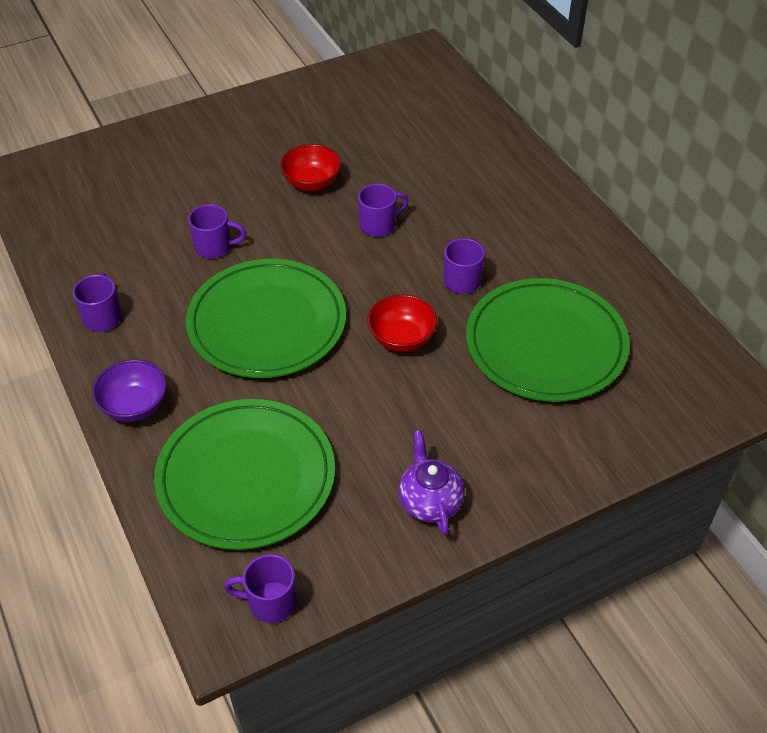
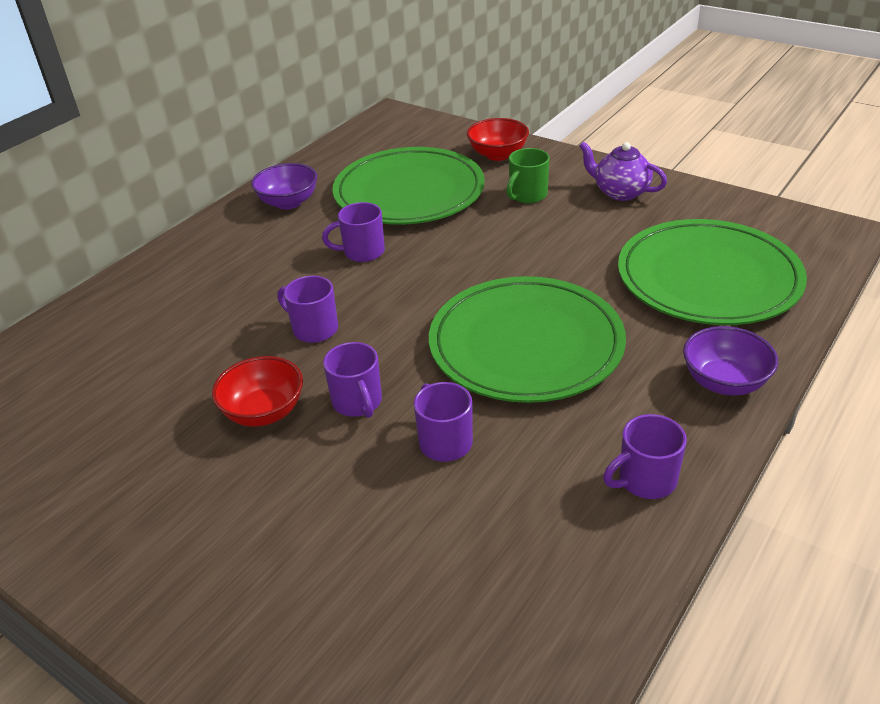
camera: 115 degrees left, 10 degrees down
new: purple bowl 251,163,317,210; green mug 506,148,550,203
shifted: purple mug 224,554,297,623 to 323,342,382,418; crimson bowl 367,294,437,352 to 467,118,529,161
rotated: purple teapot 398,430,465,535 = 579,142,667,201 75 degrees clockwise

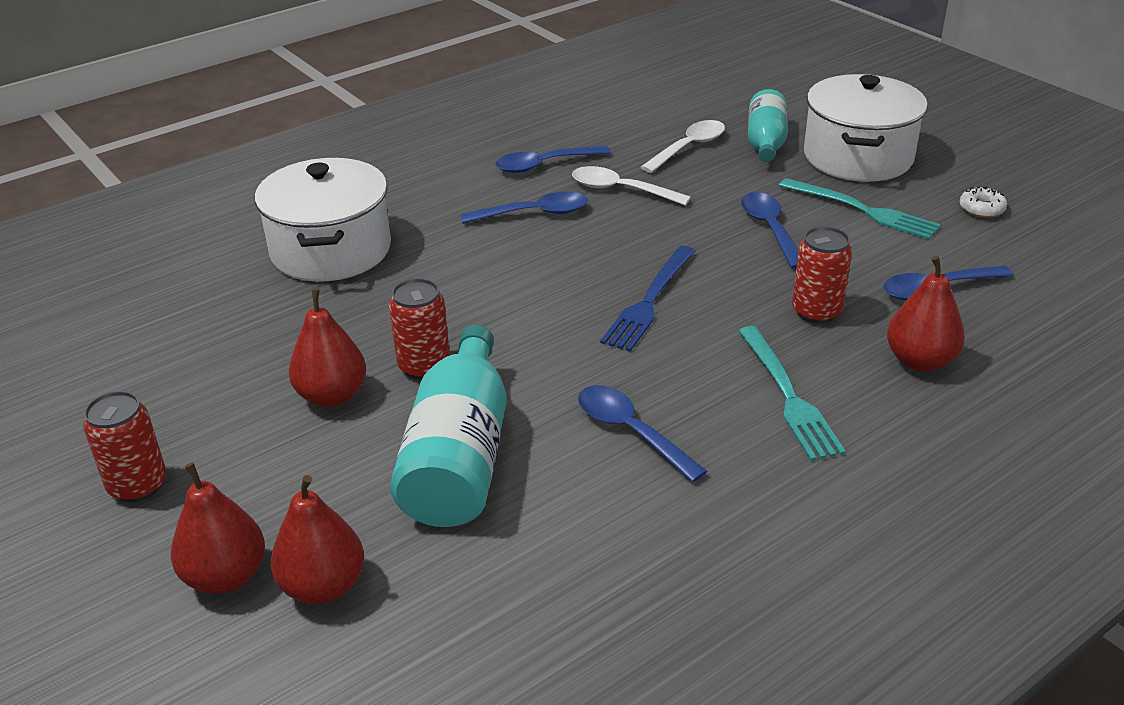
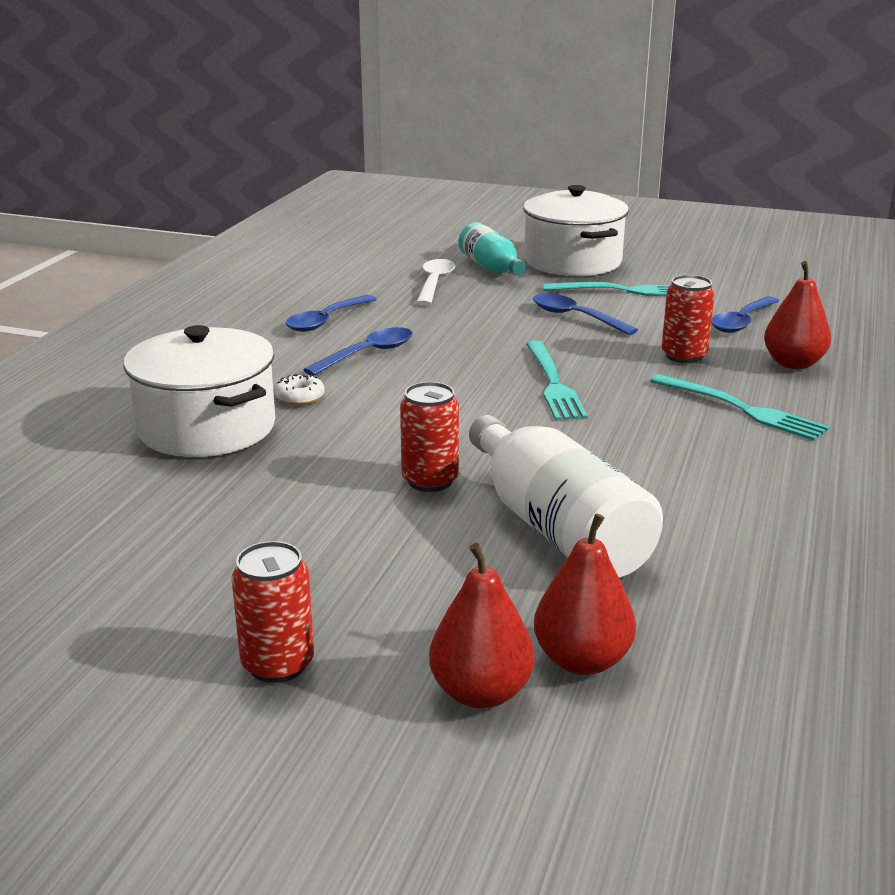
camera: 35 degrees left, 10 degrees down
gone: crimson toy pear 289,289,366,407; white tablespoon 572,166,691,206; royal blue tablespoon 578,385,708,482
shifted: white donut 960,186,1007,218 to 274,373,325,405
repainted: turquoise drink bottle 390,325,507,527 to white drink bottle 469,415,663,578; royal blue fork 600,246,696,352 to turquoise fork 526,341,588,420

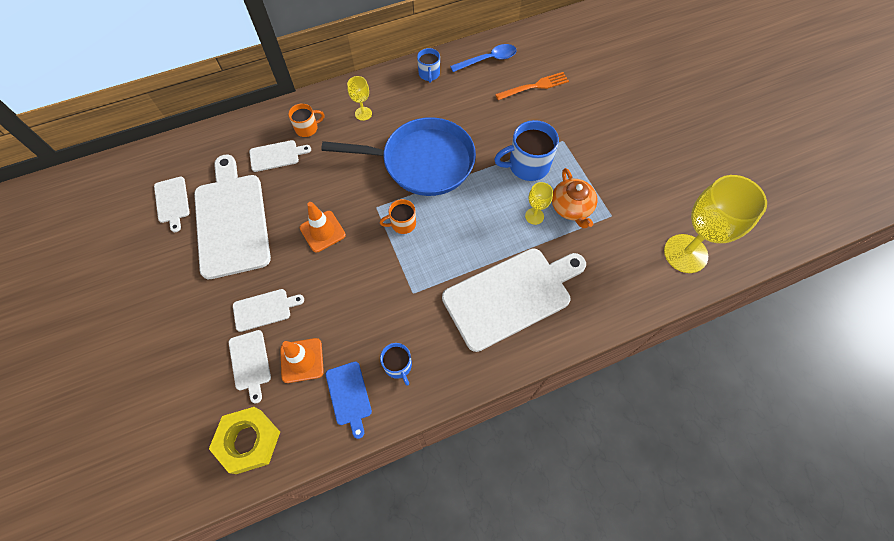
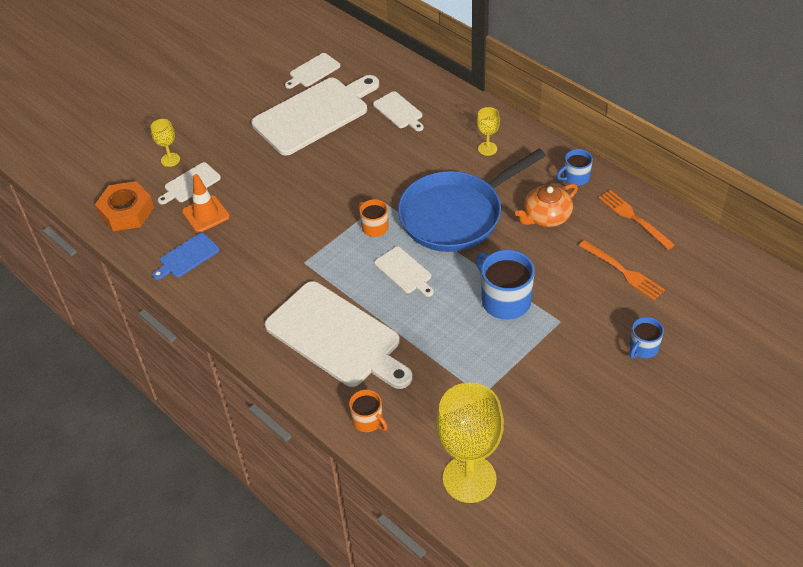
camera: 70 degrees right, 15 degrees down
gone: orange-coloured road cone 300,202,346,252
shifted: white cutting board 233,289,304,332 to 374,246,434,297; orange-coloured mug 288,103,325,137 to 349,390,388,432; royal blue mug 380,343,412,386 to 629,317,664,359; bright yellow chalice 525,182,553,225 to 151,119,180,167; orange-coloured teapot 552,168,597,228 to 515,184,578,227
swapped: royal blue tablespoon 450,44,517,72 to orange-coloured fork 598,190,675,250
repainted: bright yellow hexagon nut 209,407,280,474 to orange-coloured hexagon nut 95,181,154,231
rotated: royal blue skillet 321,117,476,196 = 398,149,546,252 75 degrees clockwise

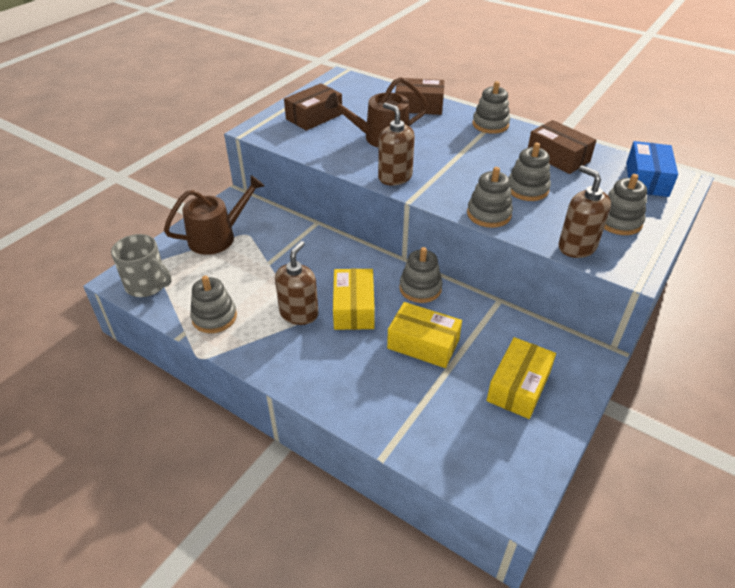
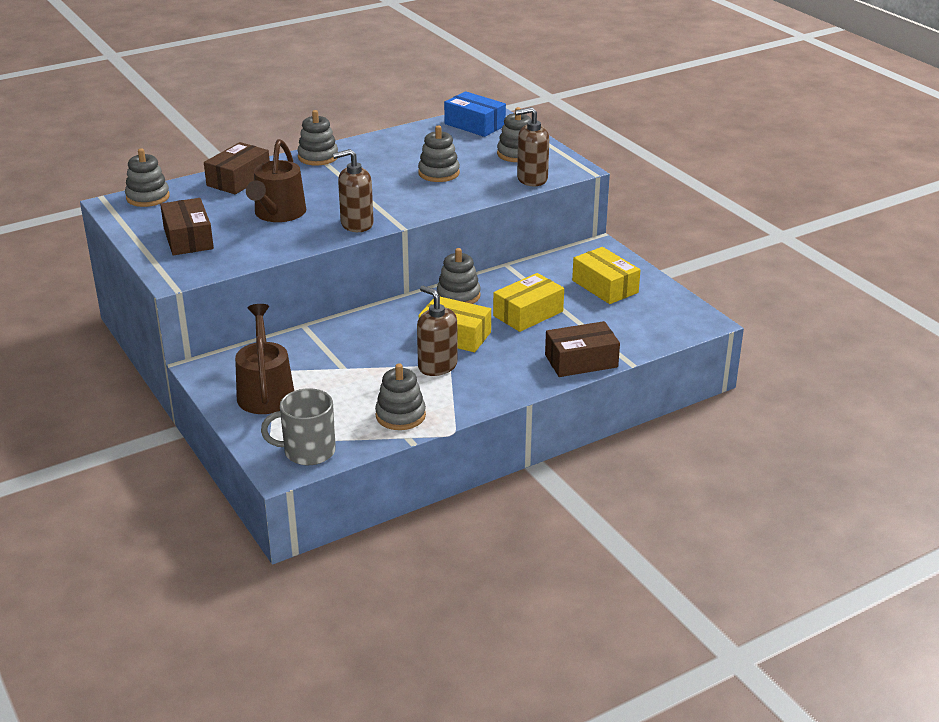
camera: 65 degrees left, 10 degrees down
shifted: gray stacking rings 467,167,513,228 to 125,148,170,207; brown package 528,120,597,174 to 545,321,620,377
rotated: gray mug 111,234,172,297 = 261,388,336,465 150 degrees counterclockwise

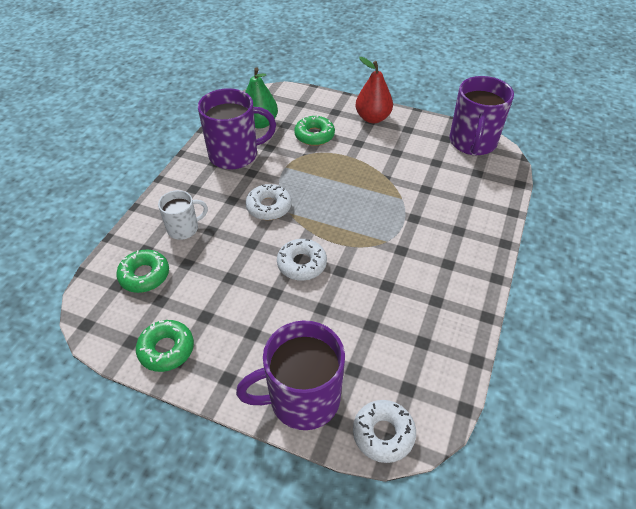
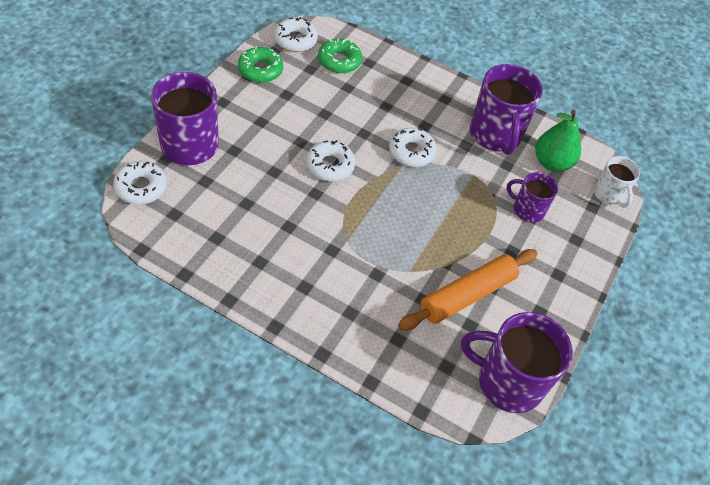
camera: 90 degrees right, 5 degrees up
gone: crimson toy pear 355,57,393,123
new: white donut 274,17,318,52; orange-coloured dough roller 398,249,538,331
shifted: white mug 158,190,208,240 to 594,156,640,208
swapped: green donut 294,115,335,146 to purple mug 506,172,558,223

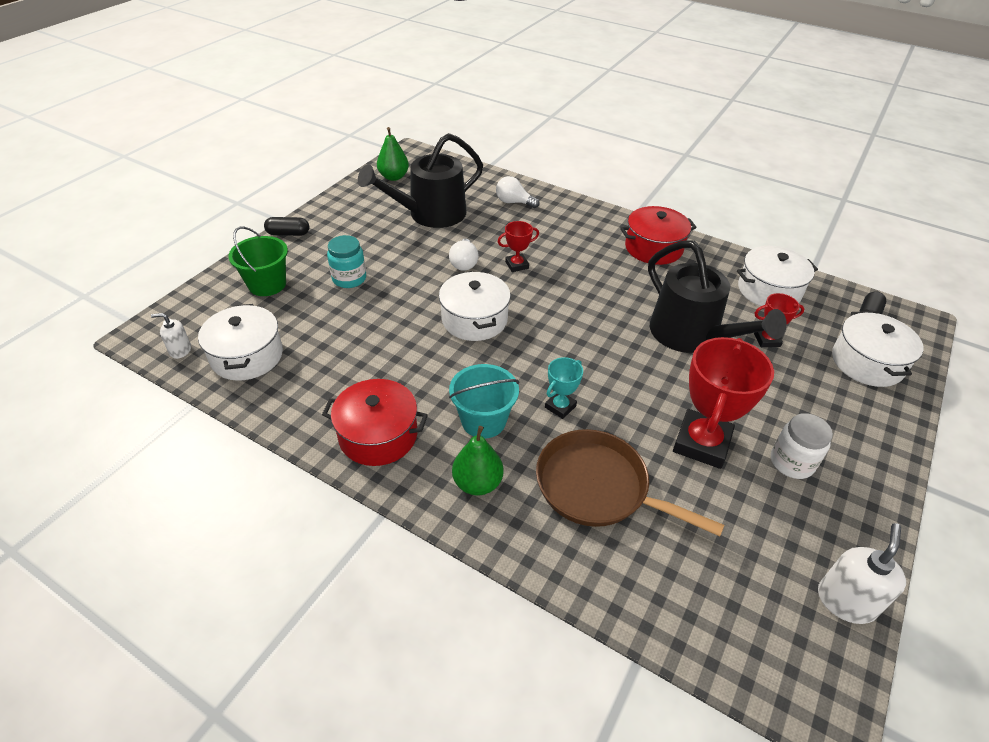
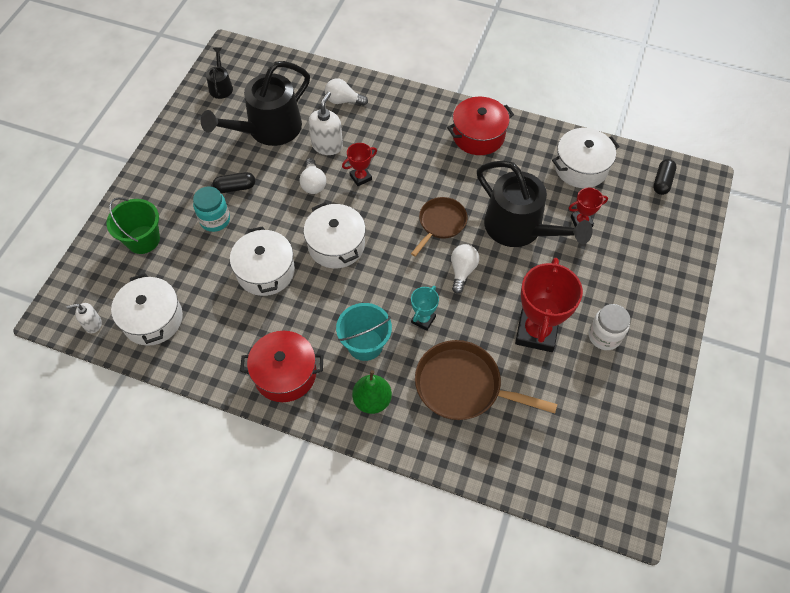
camera: 10 degrees left, 15 degrees up
new: brown skillet 411,197,468,257; white lightbulb 451,244,479,294
shifted: jet-black pill 264,217,309,236 to 213,172,255,193; white soap pump 818,523,906,624 to 308,92,343,155; white cooking pot 832,311,923,387 to 230,226,295,296
swapped: green toy pear 377,127,409,181 to jet-black watering can 206,47,233,99

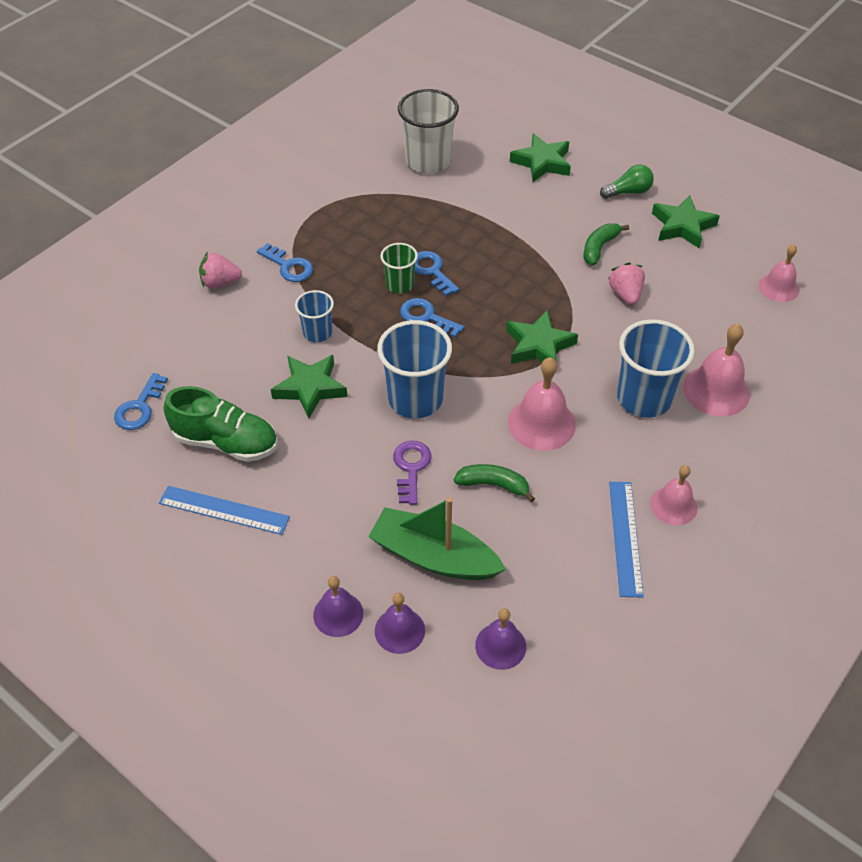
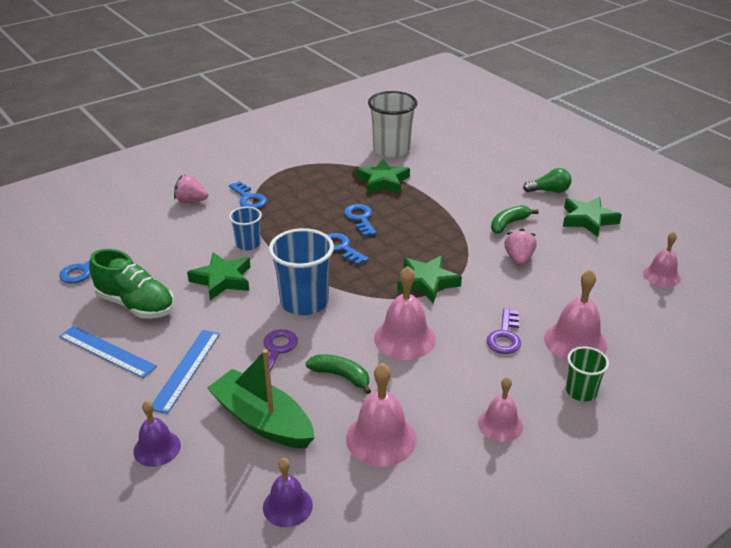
camera: 15 degrees right, 15 degrees down
gone: purple school bell 375,593,425,654
new: rose-pink school bell 346,363,417,467
shifted: green beaker 380,243,418,293 to 566,347,609,402; green star shape 510,133,571,182 to 356,159,410,194; royal blue ruler 609,482,644,597 to 152,330,220,414
swapped: royal blue beaker 617,319,695,418 to purple key 487,308,521,354

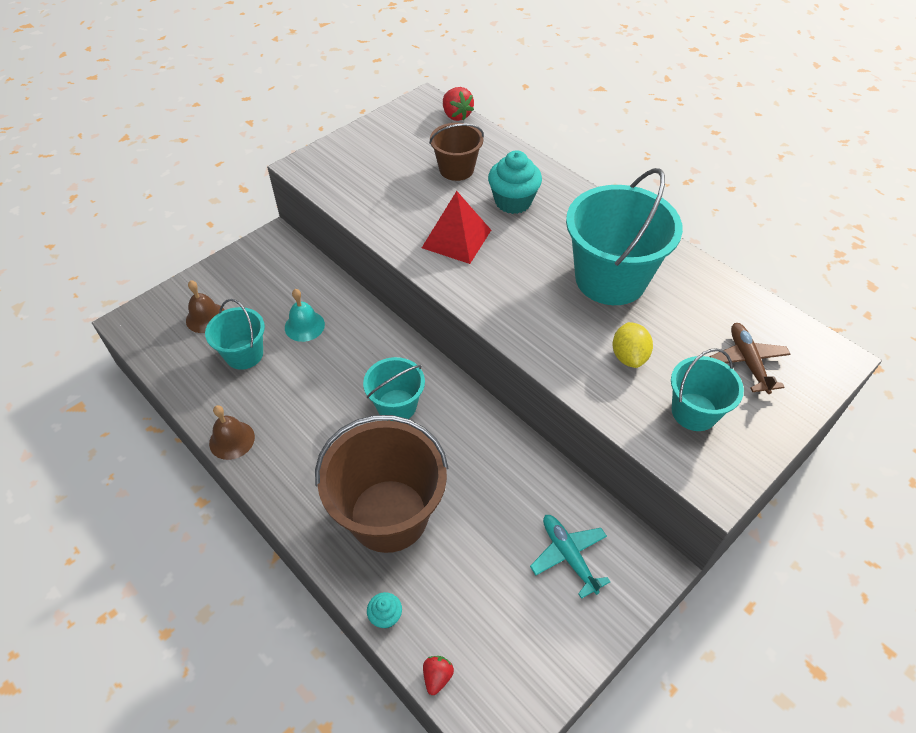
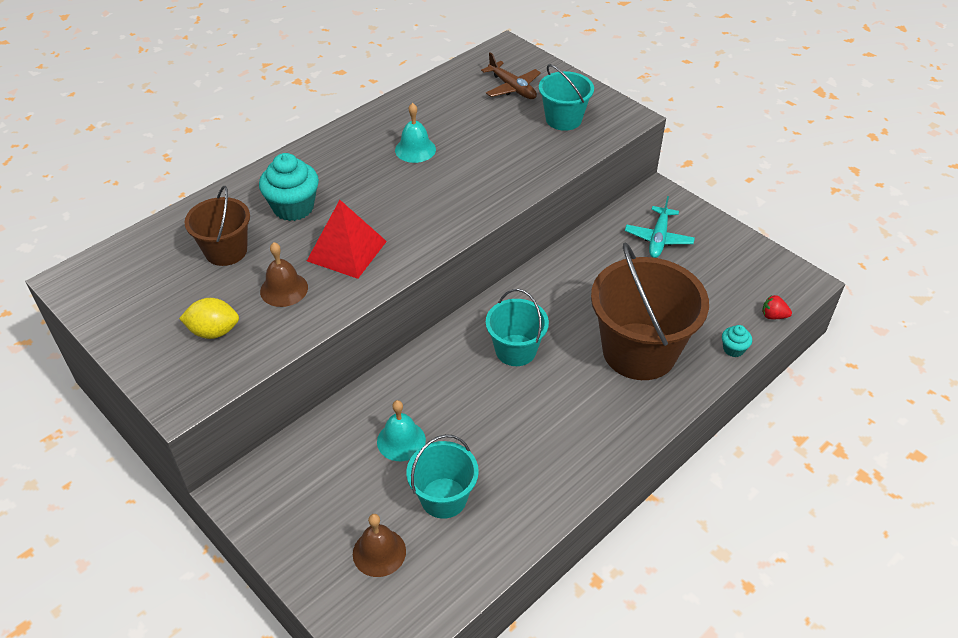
camera: 90 degrees left, 5 degrees down
gone: crimson strawberry 443,87,474,121
shifted: brown school bell 209,405,255,460 to 260,242,308,307; bright yellow citrus fruit 612,322,653,368 to 179,298,239,339
swapped: turquoise sand bucket 566,168,683,305 to turquoise school bell 395,103,436,163
rotated: turquoise aeroplane 530,515,611,599 = 625,196,695,258 45 degrees counterclockwise; brown aeroplane 710,323,791,394 = 481,52,541,99 120 degrees counterclockwise

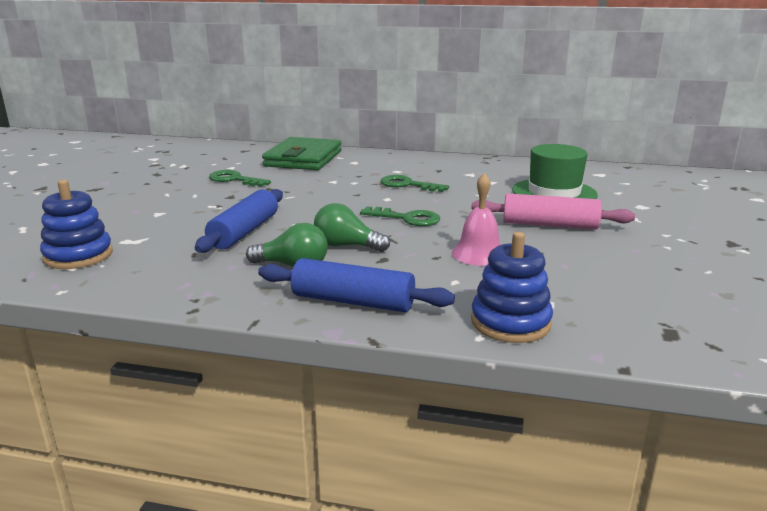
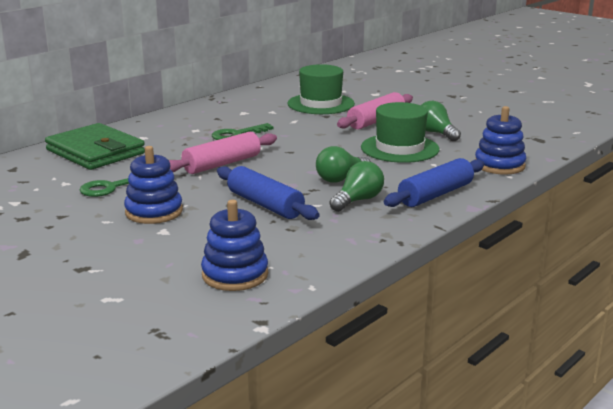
camera: 60 degrees left, 0 degrees up
gone: green key 360,206,440,226
new: royal blue stacking rings 124,146,183,224; rose-pink dough roller 169,132,277,174; green lightbulb 421,101,461,141
swapped: rose-pink school bell 452,173,501,266 to green tall hat 361,102,440,163

